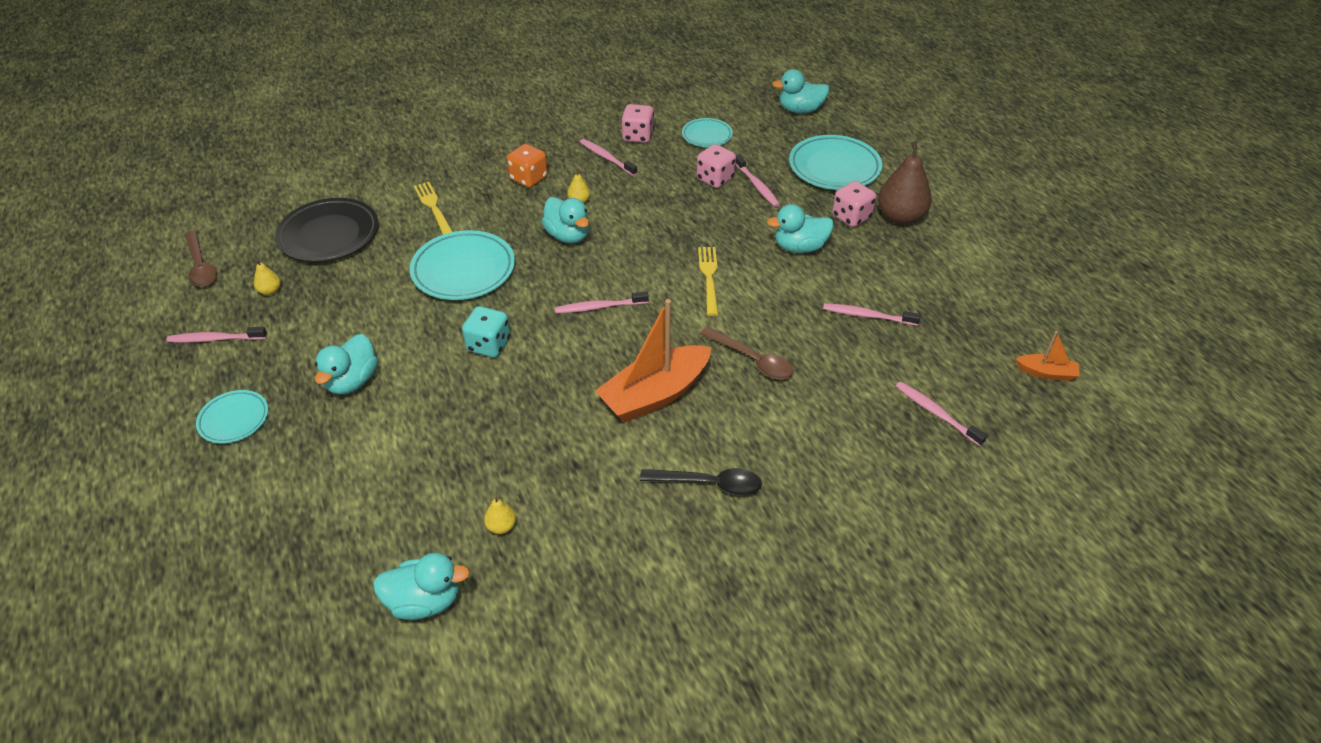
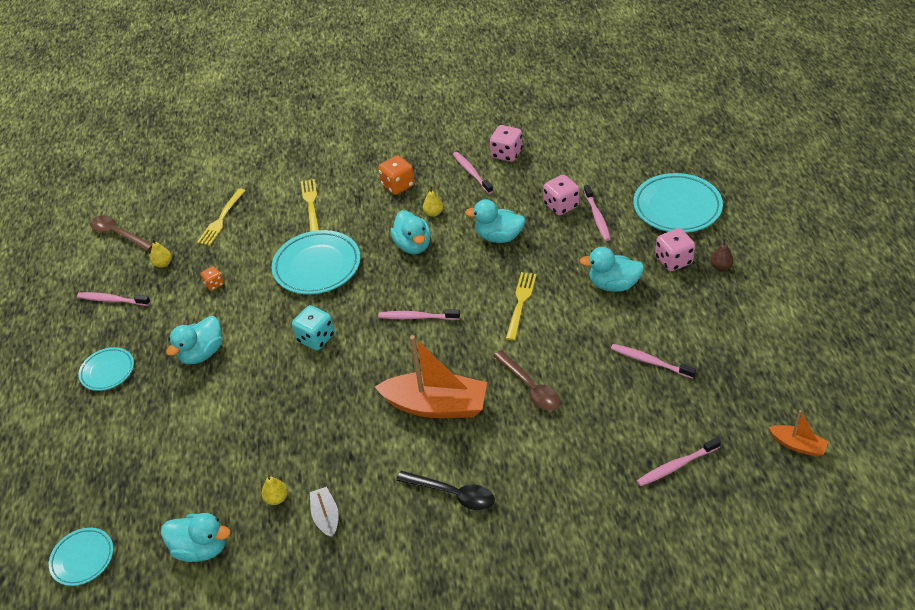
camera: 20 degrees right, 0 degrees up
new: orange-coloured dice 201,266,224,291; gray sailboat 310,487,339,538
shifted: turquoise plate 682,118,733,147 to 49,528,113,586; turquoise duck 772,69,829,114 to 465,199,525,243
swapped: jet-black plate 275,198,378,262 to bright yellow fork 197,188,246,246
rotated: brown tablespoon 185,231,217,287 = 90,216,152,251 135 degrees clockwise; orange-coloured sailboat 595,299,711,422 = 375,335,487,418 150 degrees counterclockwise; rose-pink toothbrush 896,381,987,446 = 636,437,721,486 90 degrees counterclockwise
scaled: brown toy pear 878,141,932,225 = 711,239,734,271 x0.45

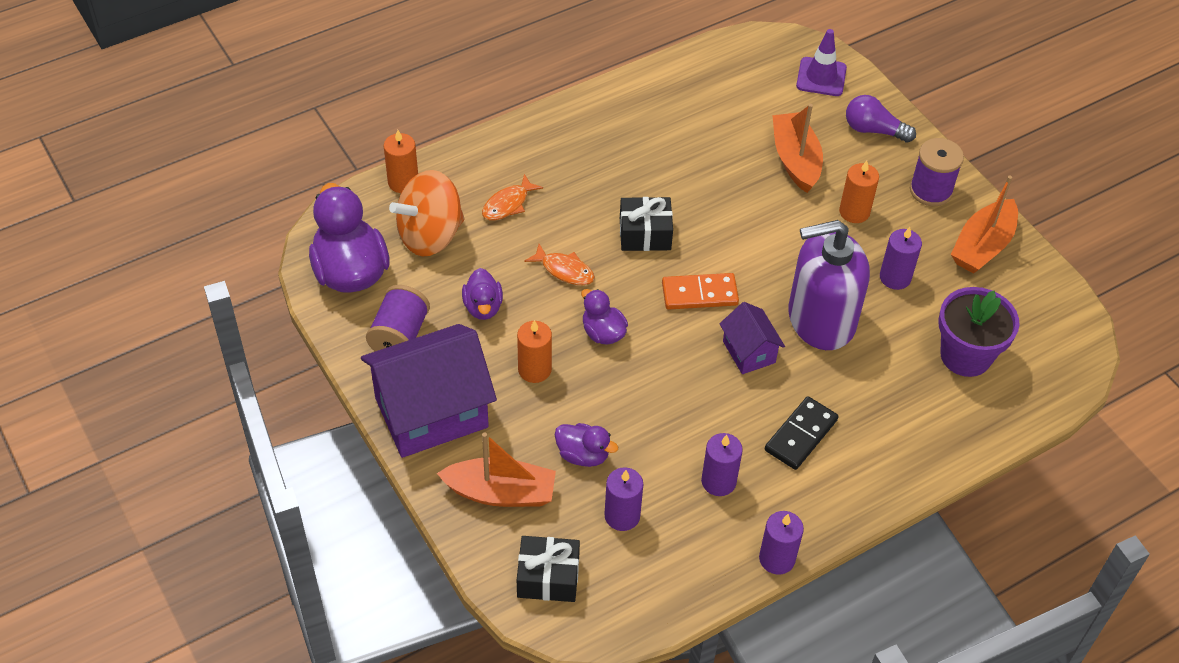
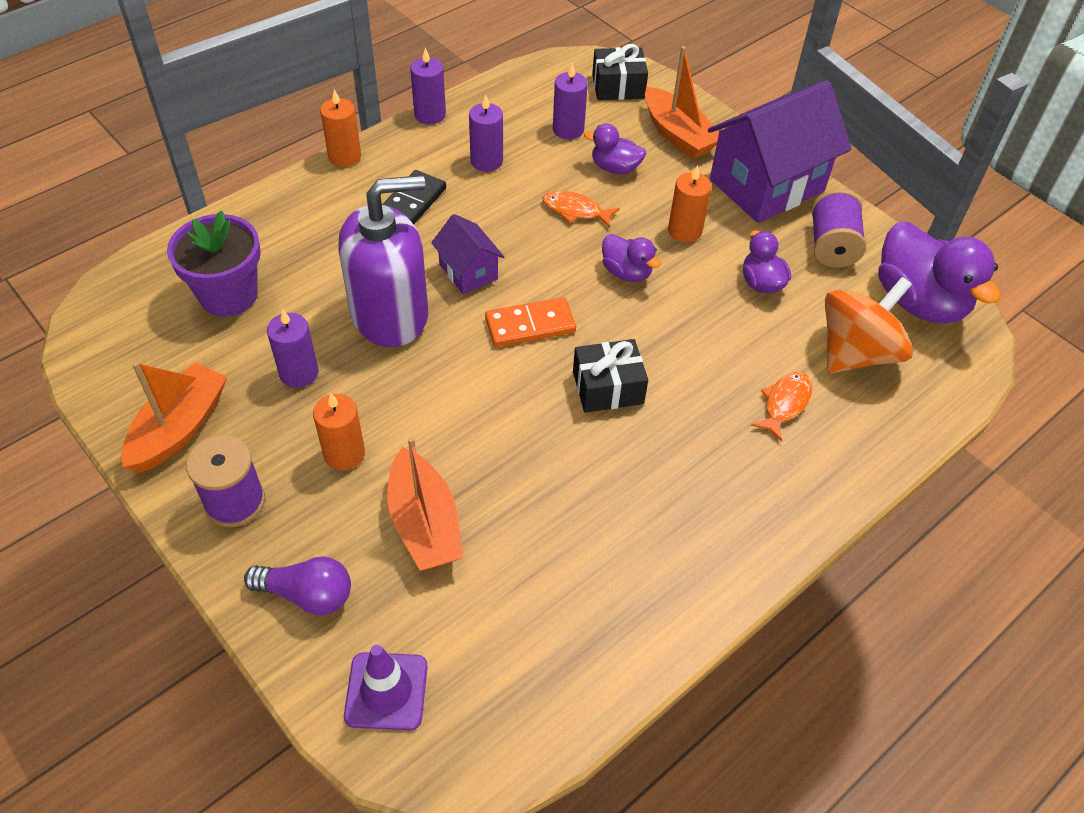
camera: 170 degrees right, 0 degrees up
shifted: orange-coloured pillar candle 384,130,418,193 to 320,89,361,167; orange-coloured fish 524,244,595,285 to 543,191,620,228
rotated: orange-coloured sailboat 437,432,556,507 = 645,46,719,159 120 degrees counterclockwise

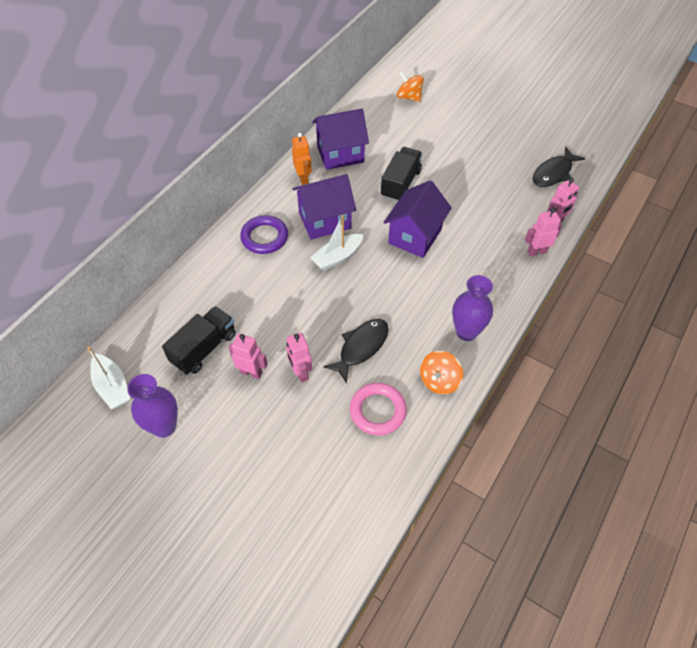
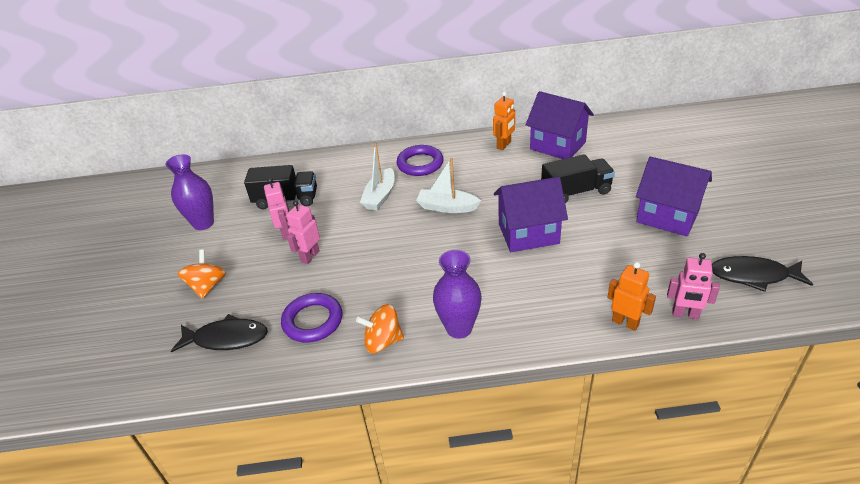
camera: 55 degrees right, 15 degrees down
shifted: white sailboat 87,347,130,409 to 360,143,395,210; purple toy house 293,174,356,240 to 636,157,712,237; jet-black fish 323,319,389,383 to 171,314,268,352; orange-coloured toy top 397,71,424,102 to 177,250,226,299
repainted: rose-pink torus 350,383,407,435 to purple torus 281,293,342,342; rose-pink robot 525,208,562,256 to orange-coloured robot 607,262,656,331

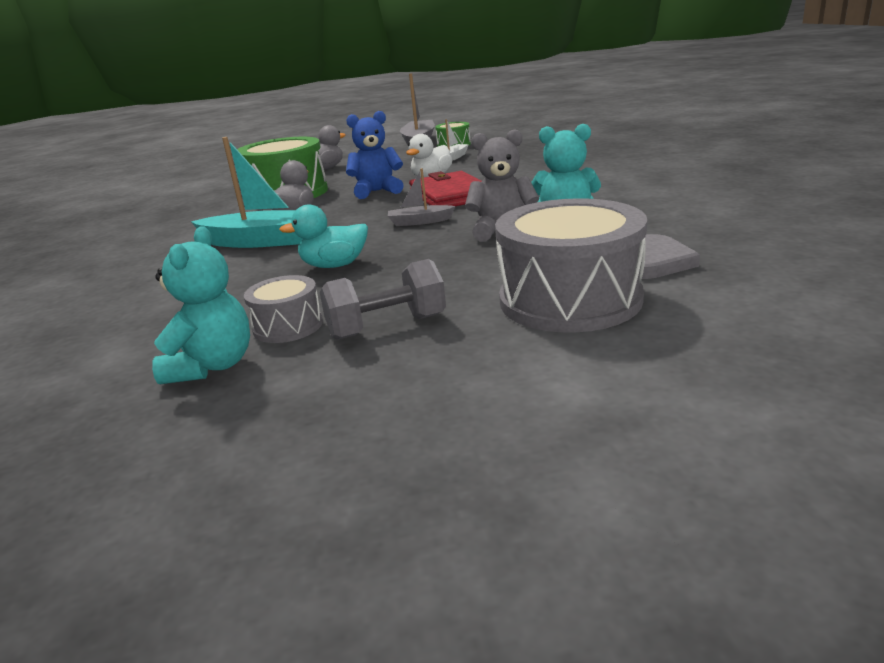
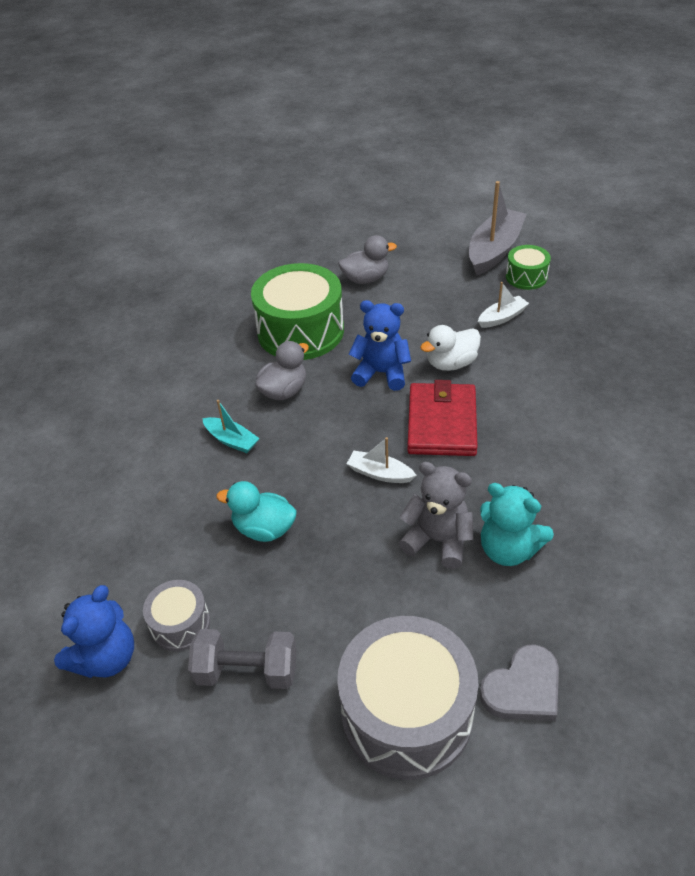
camera: 25 degrees right, 20 degrees up
repainted: turquoise stuffed bear 152,226,250,384 to royal blue stuffed bear 54,585,134,678; gray sailboat 388,168,456,226 to white sailboat 347,437,417,483
scaled: turquoise sailboat 191,137,303,248 = 202,400,260,453 x0.52

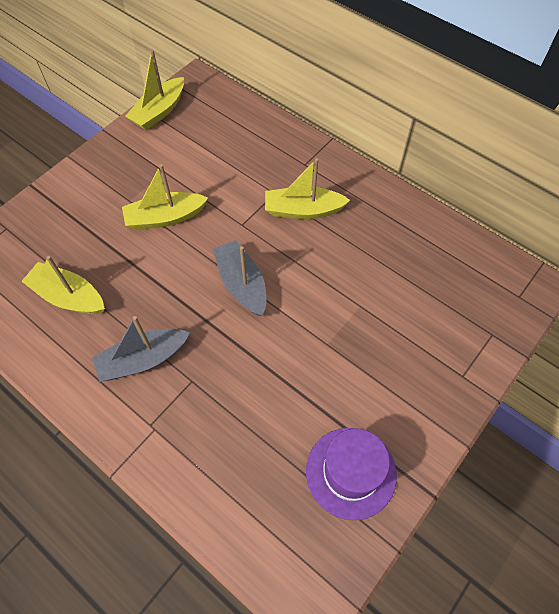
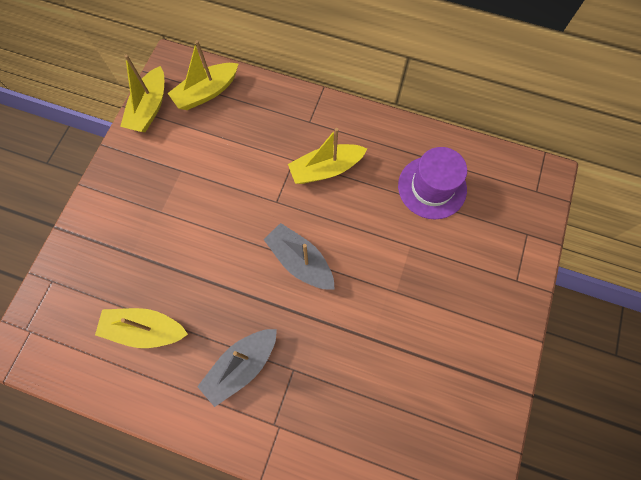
camera: 20 degrees left, 10 degrees up
shifted: bright yellow sailboat 122,164,208,230 to 168,40,239,110; purple tall hat 306,428,397,520 to 398,147,467,219

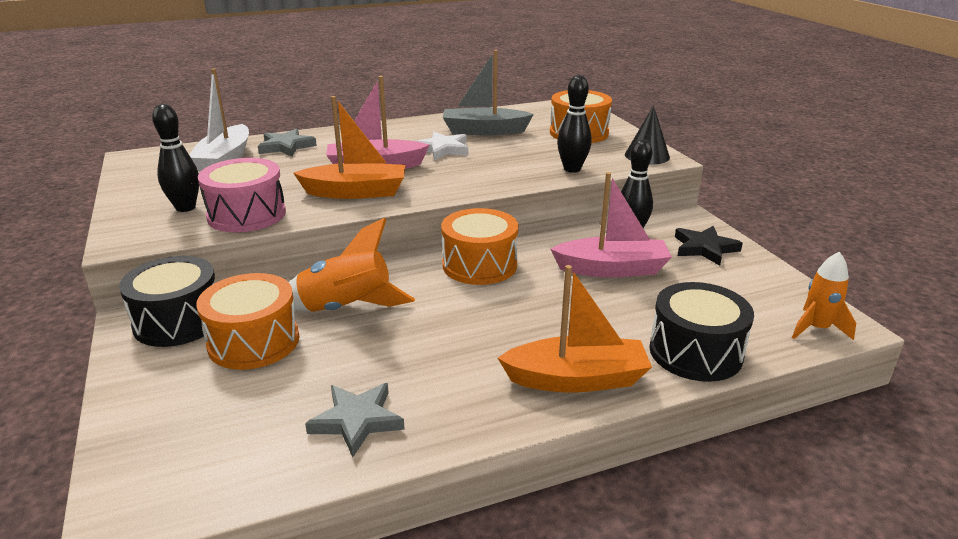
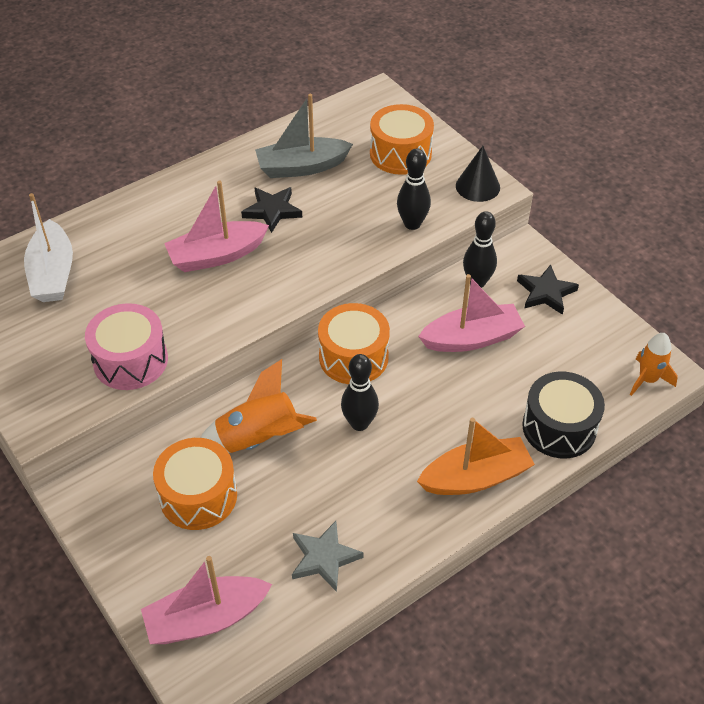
camera: 15 degrees left, 20 degrees up
gone: jet-black snare drum 119,256,215,347; gray star shape 258,128,317,157; orange-coloured sailboat 294,96,405,199
new: rose-pink sailboat 141,556,272,644
shifted: jet-black skittle 152,104,199,212 to 341,354,379,431
repainted: white star shape 415,131,468,160 to jet-black star shape 241,187,302,233

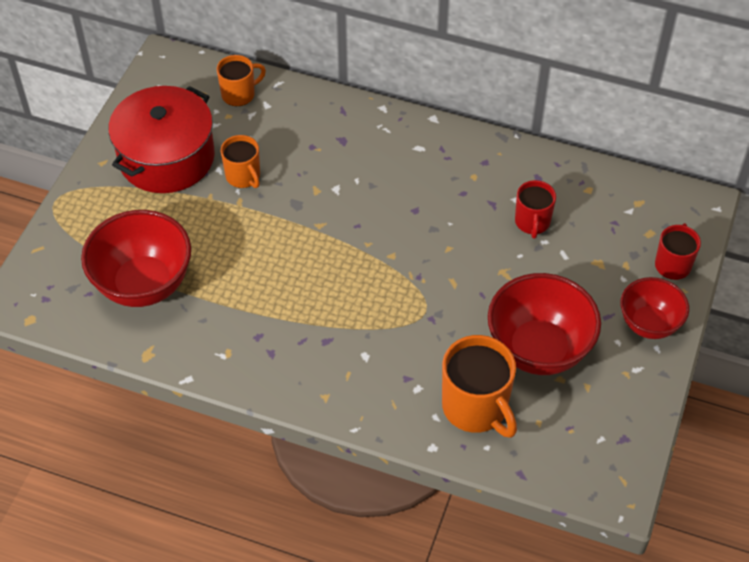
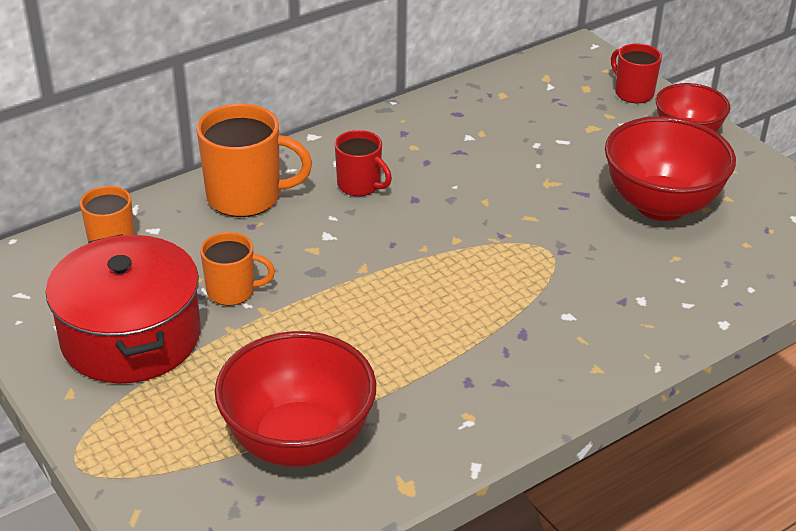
camera: 55 degrees left, 15 degrees down
shifted: orange-coloured mug 442,335,517,438 to 197,104,312,217; crimson mug 515,180,556,238 to 335,130,392,196

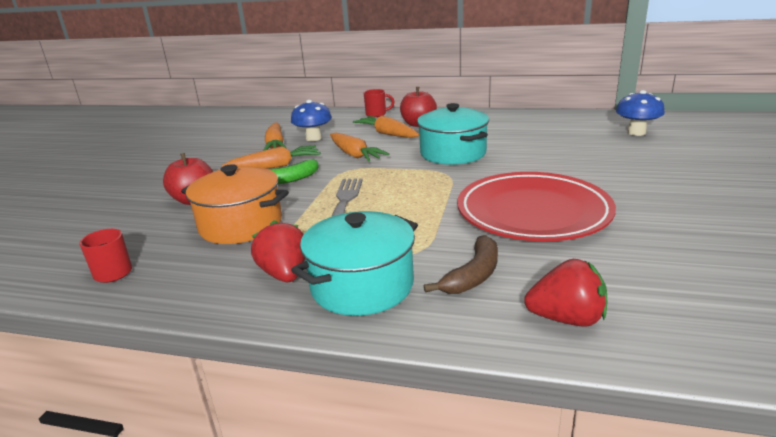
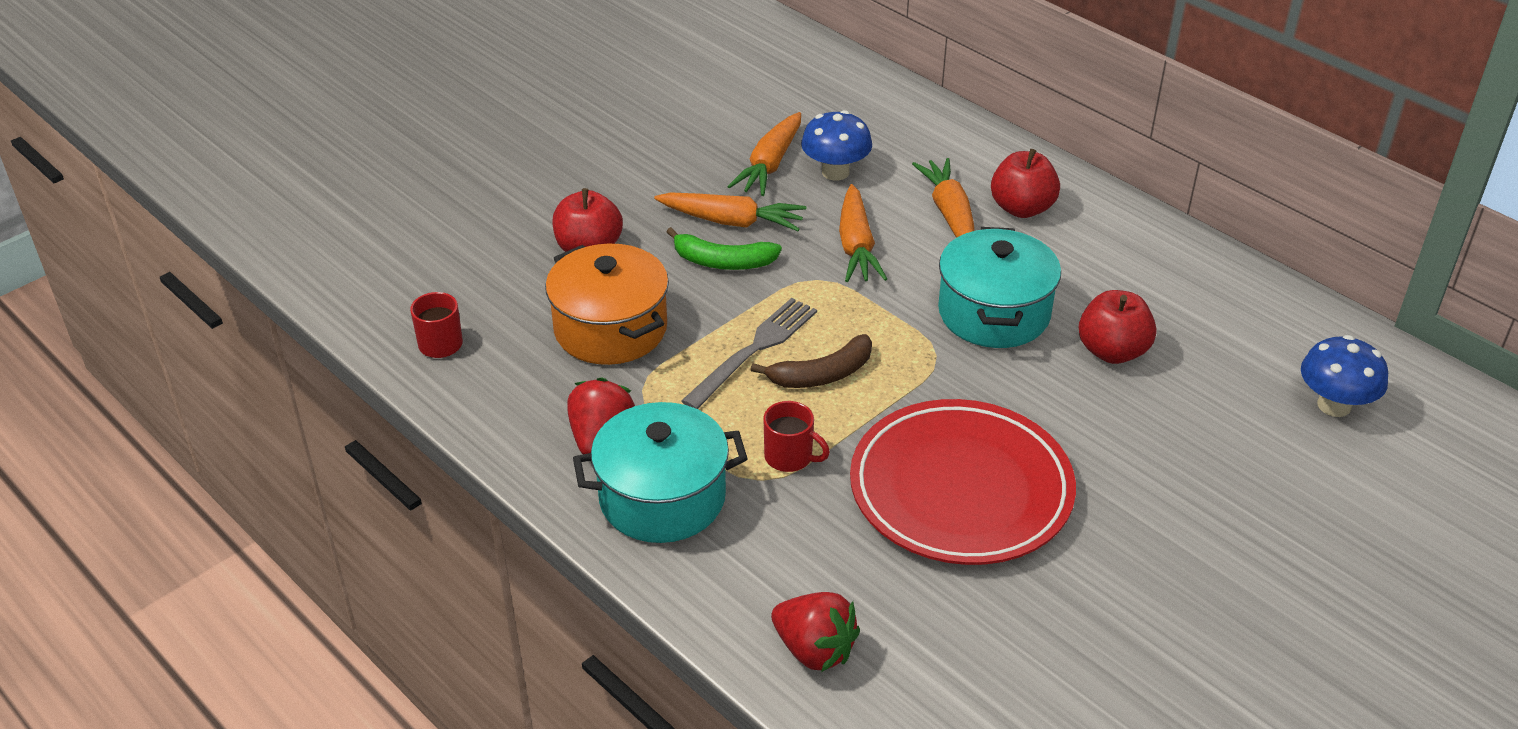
camera: 30 degrees right, 15 degrees up
new: crimson apple fruit 1079,290,1157,364
shifted: crimson mug 364,89,395,117 to 763,401,830,472; brown banana 424,235,498,294 to 750,334,872,388

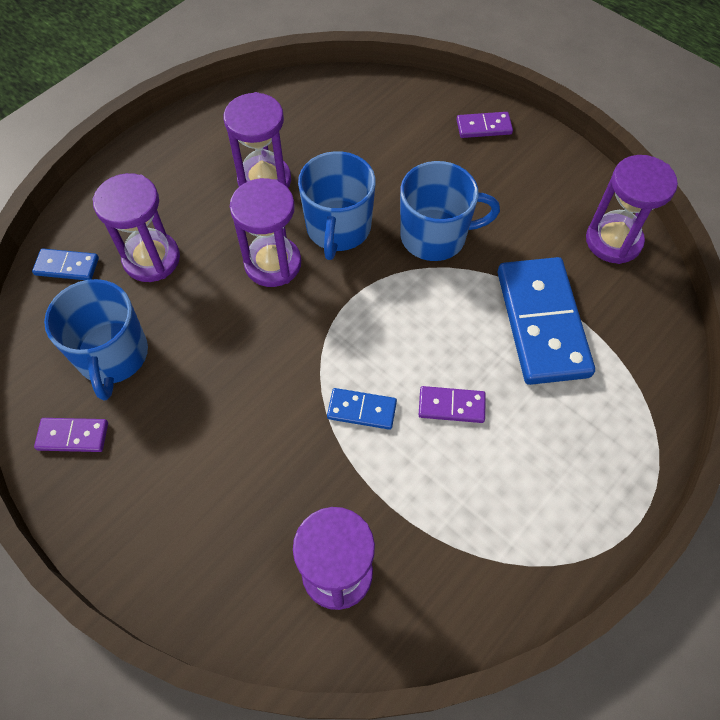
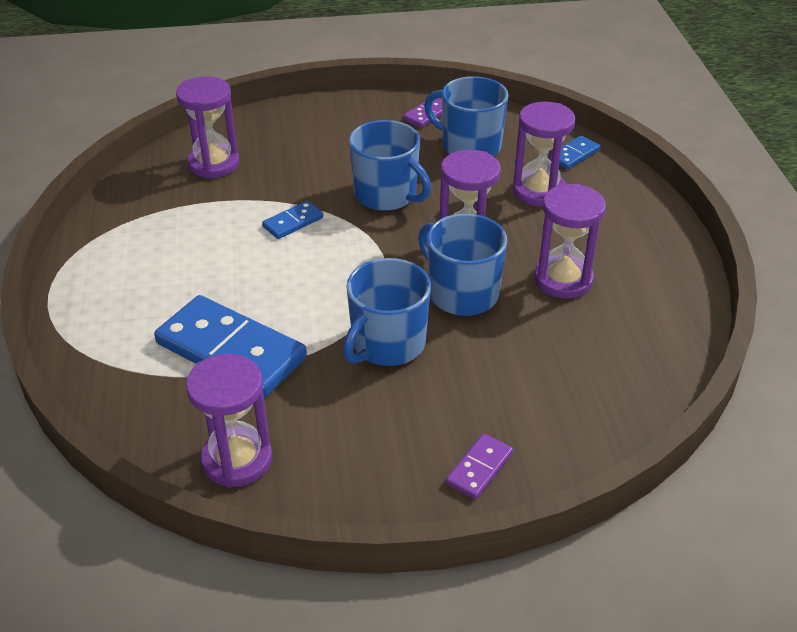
camera: 130 degrees right, 20 degrees down
gone: purple domino tile 419,386,486,423
new: royal blue mug 349,120,431,211

